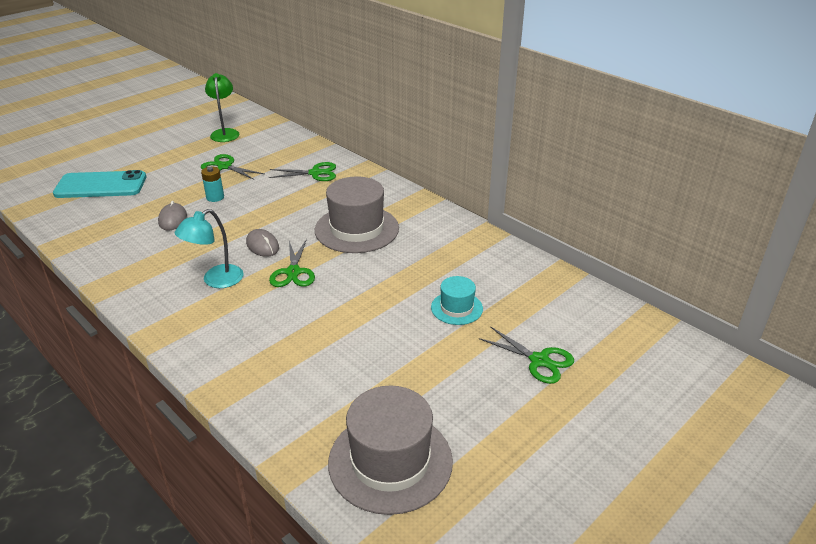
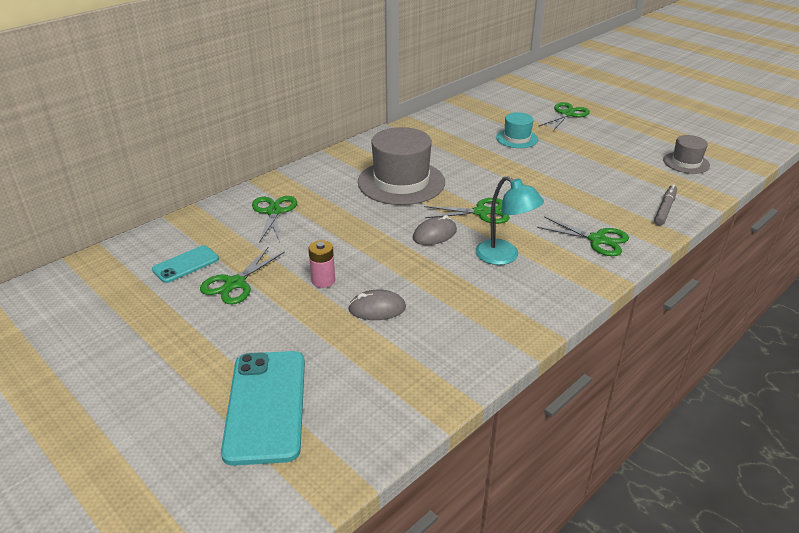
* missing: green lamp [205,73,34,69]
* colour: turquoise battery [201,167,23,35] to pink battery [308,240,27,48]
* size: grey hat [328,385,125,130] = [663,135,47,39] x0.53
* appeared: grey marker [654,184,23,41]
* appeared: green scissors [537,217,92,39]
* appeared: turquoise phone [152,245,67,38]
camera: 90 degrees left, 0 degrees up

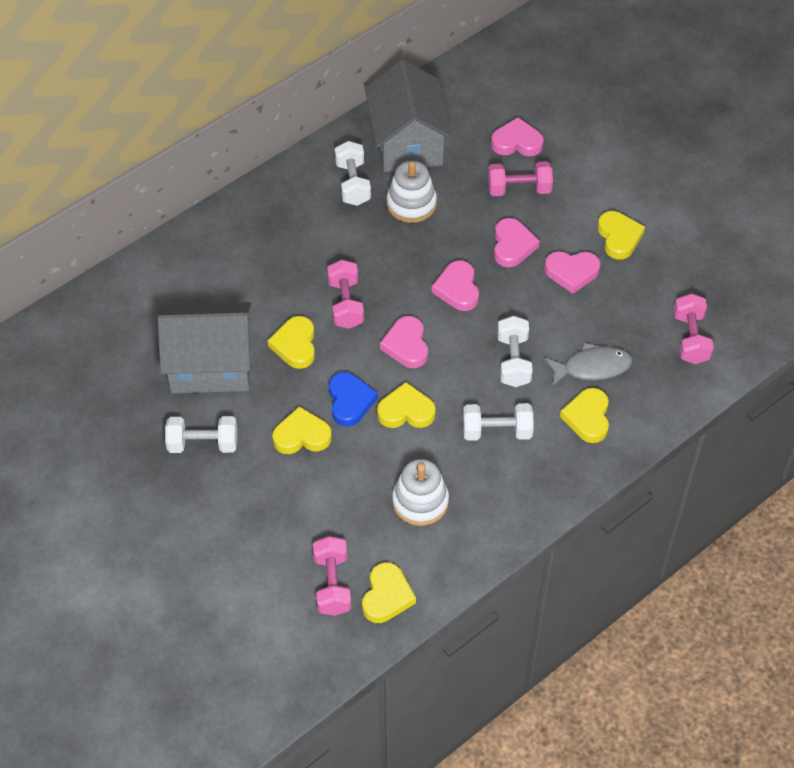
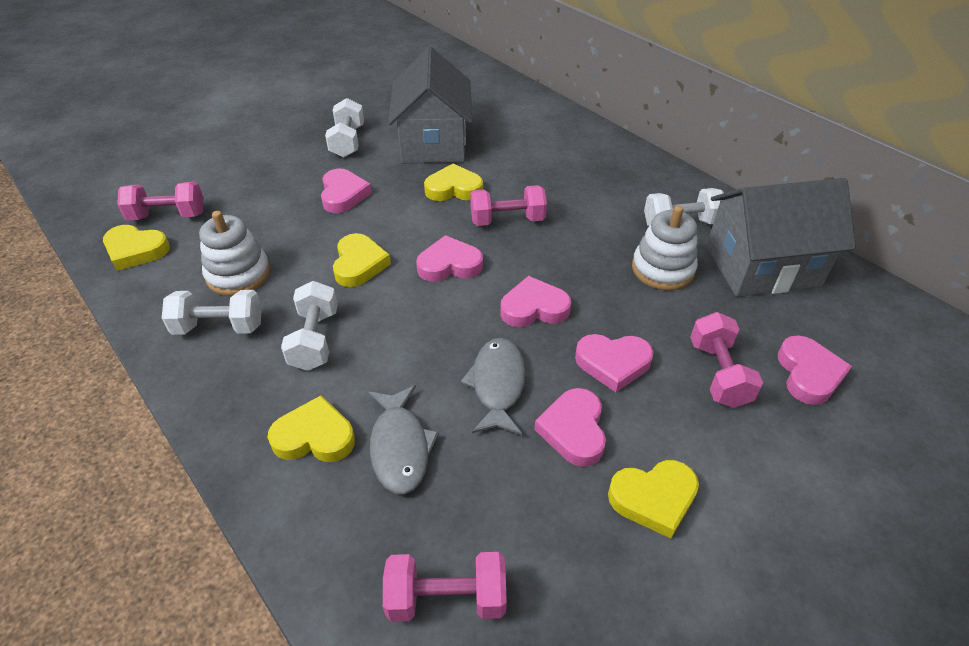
* relocated: white dumbbell [497,316,36,71] to [162,290,100,45]
* missing: blue heart [329,372,49,54]
* colour: yellow heart [272,406,60,48] to pink heart [321,169,51,44]
* appeared: grey fish [460,338,66,97]
camera: 90 degrees right, 10 degrees down

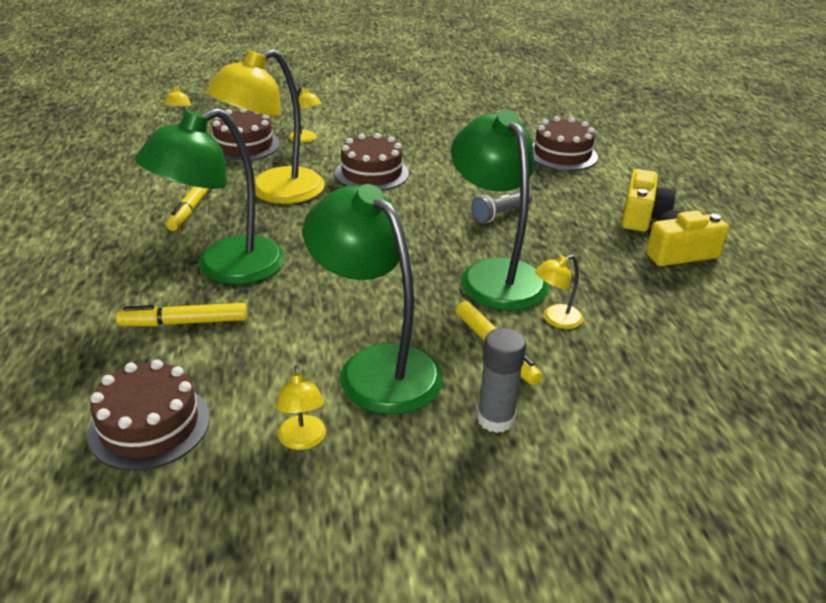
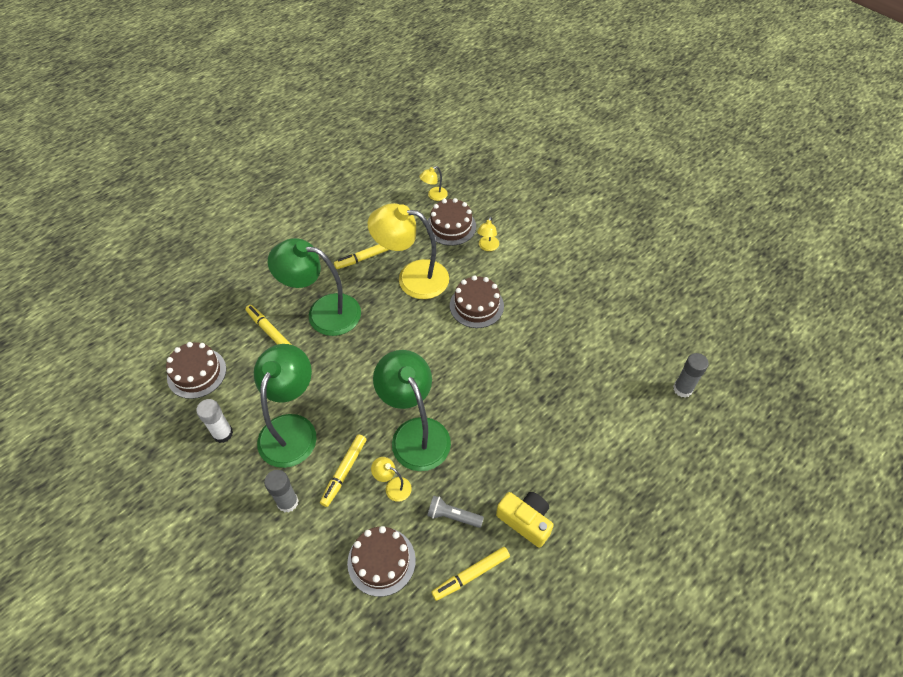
* spun: green lamp [451,110,98,201] = [373,350,78,121] 60 degrees counterclockwise
* relocated: brown cake [533,116,65,55] to [347,526,69,71]
* missing: yellow camera [622,169,54,63]
* relocated: grey flashlight [471,192,61,31] to [427,496,57,32]
* exchanged: yellow lamp [276,366,50,84] to white glue stick [196,399,37,44]
* appeared: grey glue stick [673,353,36,44]
* appeared: yellow marker [431,547,79,54]
camera: 55 degrees right, 20 degrees up

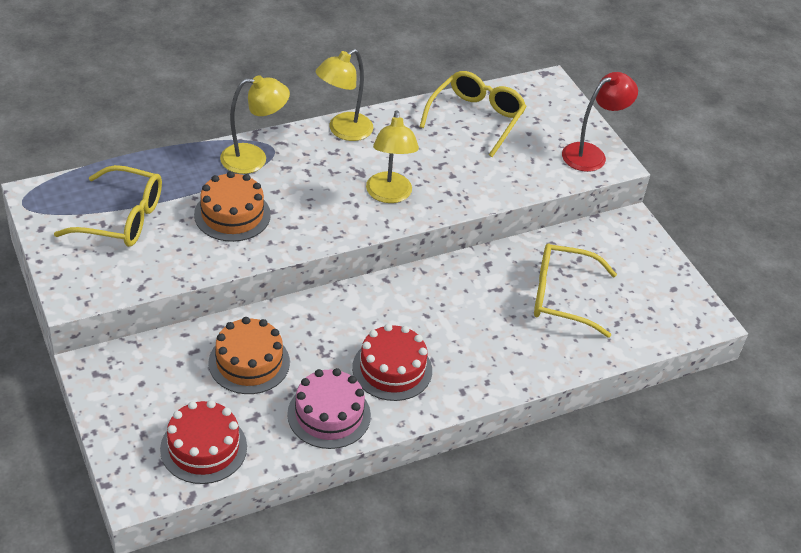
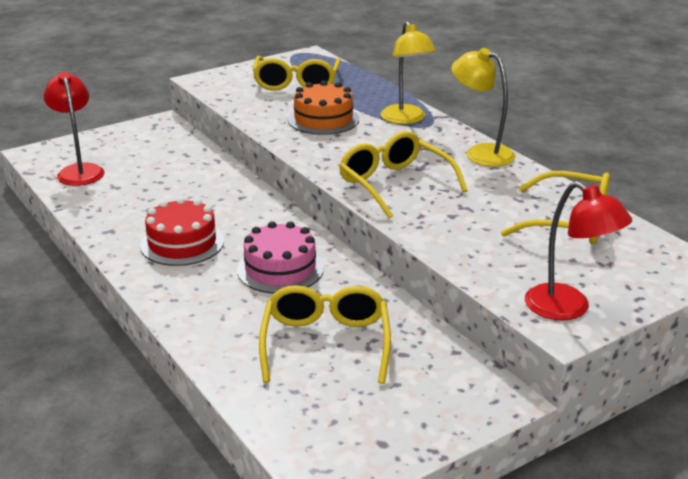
* exchanged: yellow lamp [366,110,53,93] to yellow glasses [339,131,129,87]
* missing: orange cake [209,317,81,77]
* relocated: pink cake [287,368,84,81] to [237,221,87,72]
* exchanged: red cake [160,400,87,84] to red lamp [44,72,60,114]
camera: 85 degrees right, 15 degrees down

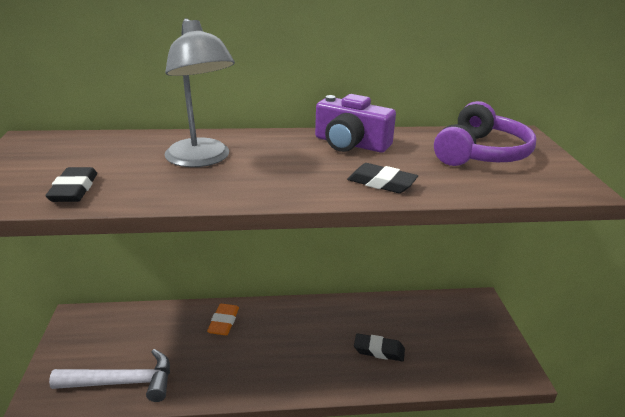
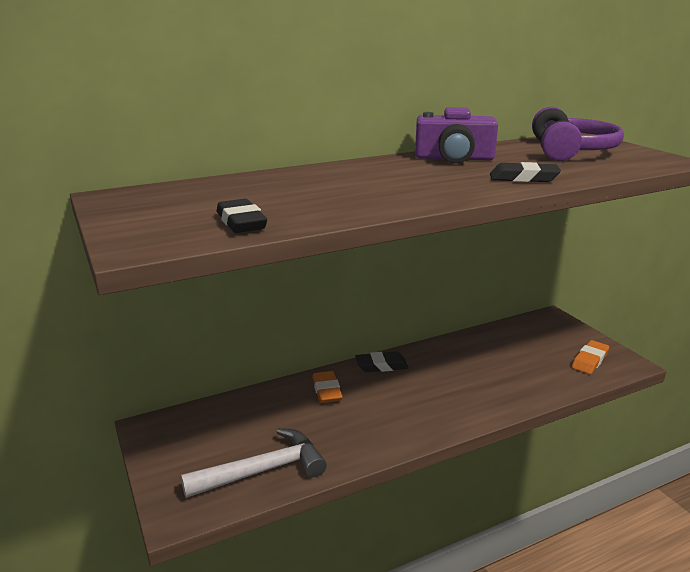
* missing: grey lamp [164,18,71,149]
* relocated: black eraser [354,333,51,28] to [355,352,54,20]
* appeared: orange eraser [572,340,37,34]
camera: 20 degrees left, 5 degrees down

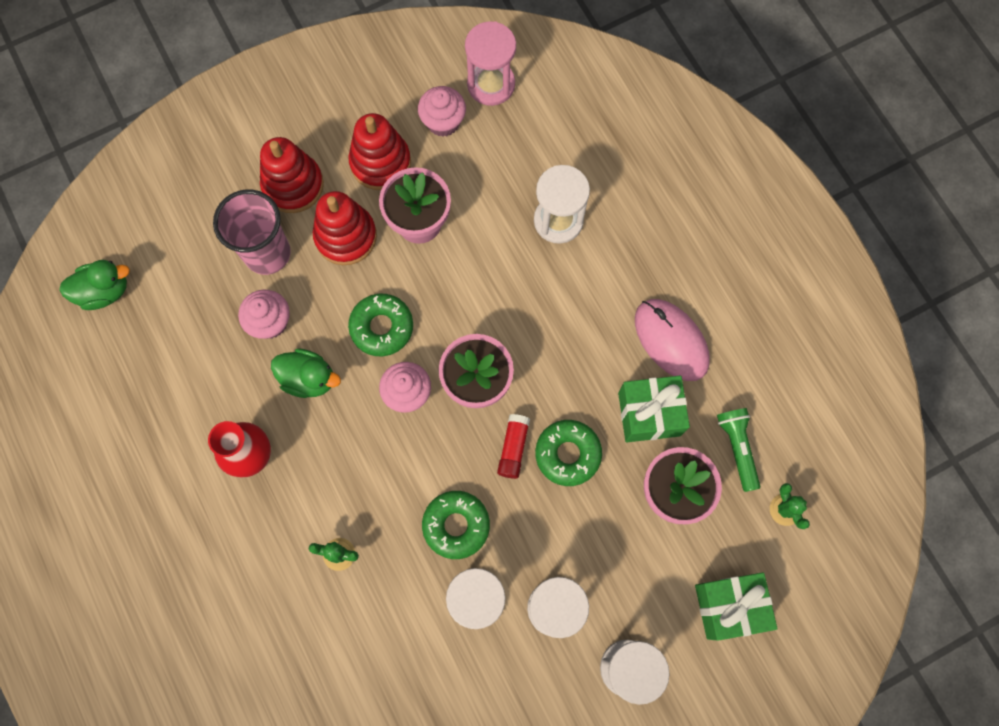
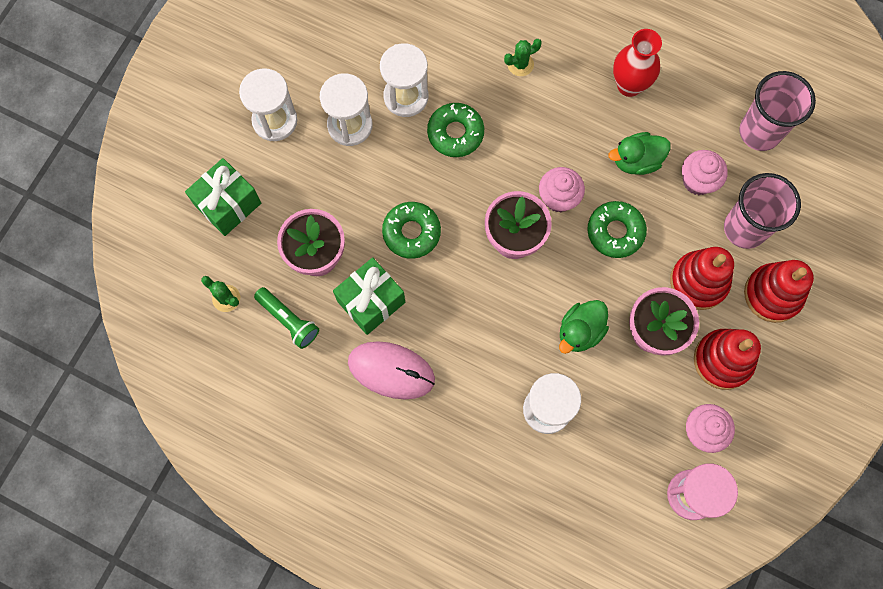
* relocated: green duck [59,260,71,50] to [559,300,50,54]
* missing: red glue stick [497,414,33,65]
* appeared: pink cup [739,71,77,80]
camera: 145 degrees right, 0 degrees up

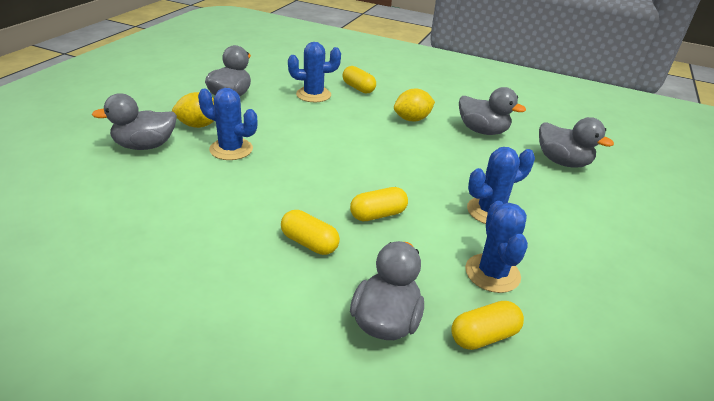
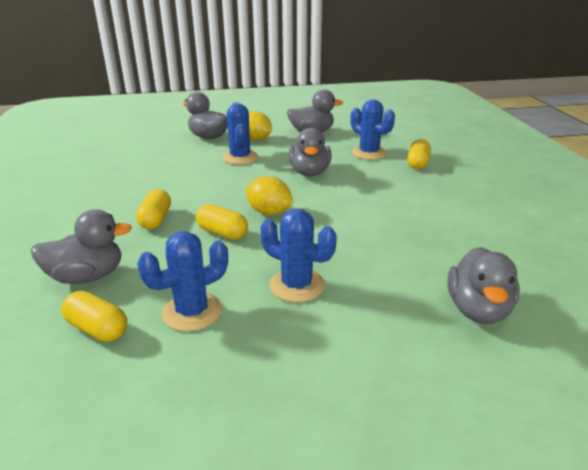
* relocated: grey duck [459,87,67,48] to [289,128,42,48]
* relocated: yellow lemon [394,89,41,33] to [246,176,48,39]
camera: 60 degrees right, 5 degrees down

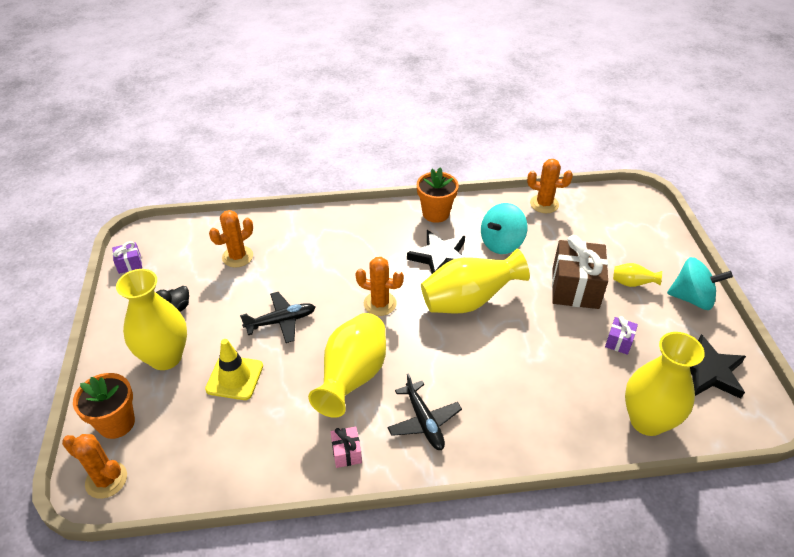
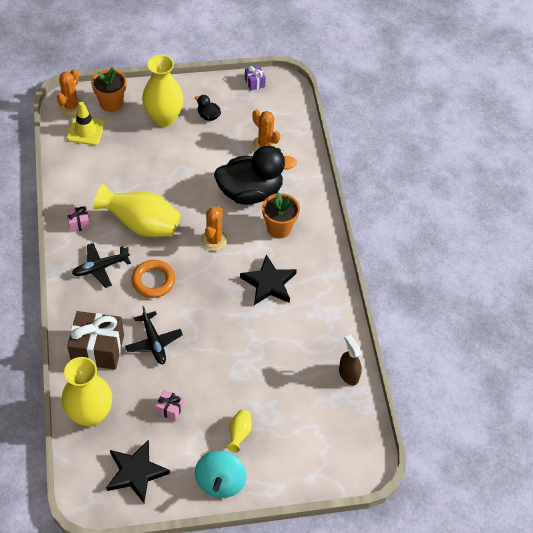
* exchanged: orange cactus [527,159,46,54] to brown spray bottle [339,335,23,50]
* relocated: orange flower pot [417,167,42,56] to [262,192,38,46]
* missing: turquoise spinning top [481,203,47,51]
* relocated: brown gift [552,235,56,74] to [67,311,57,58]
* missing: yellow vase [421,249,109,64]
* relocated: black plane [240,292,75,51] to [125,306,58,58]
* colour: purple gift [605,316,33,39] to pink gift [155,390,29,31]
* relocated: yellow traffic cone [205,339,58,61] to [66,102,39,43]
* appeared: black duck [214,146,83,59]
* appeared: orange ring [132,260,43,38]
camera: 85 degrees right, 10 degrees up

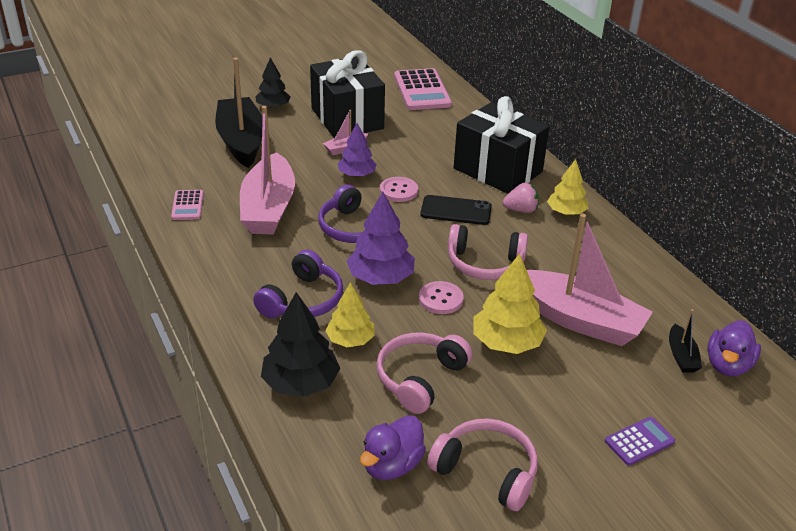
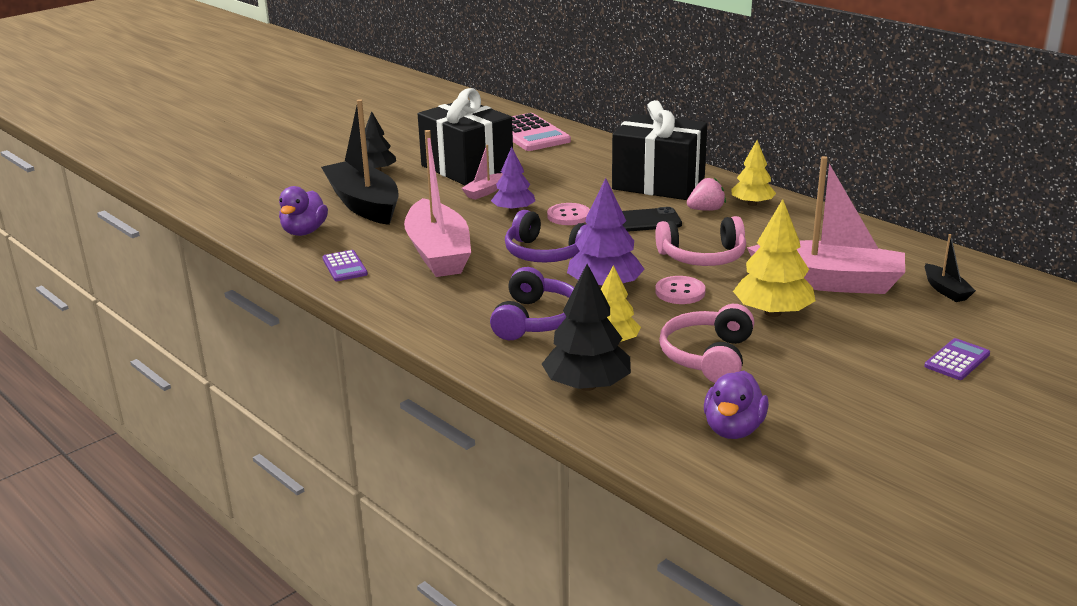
* colour: pink calculator [171,190,33,30] to purple calculator [322,250,46,31]
* relocated: purple duck [707,320,54,56] to [279,186,49,50]
* missing: pink headphones [427,418,111,93]
camera: 15 degrees left, 10 degrees down

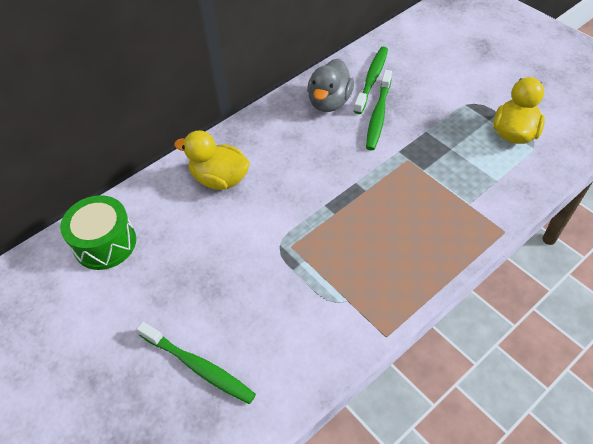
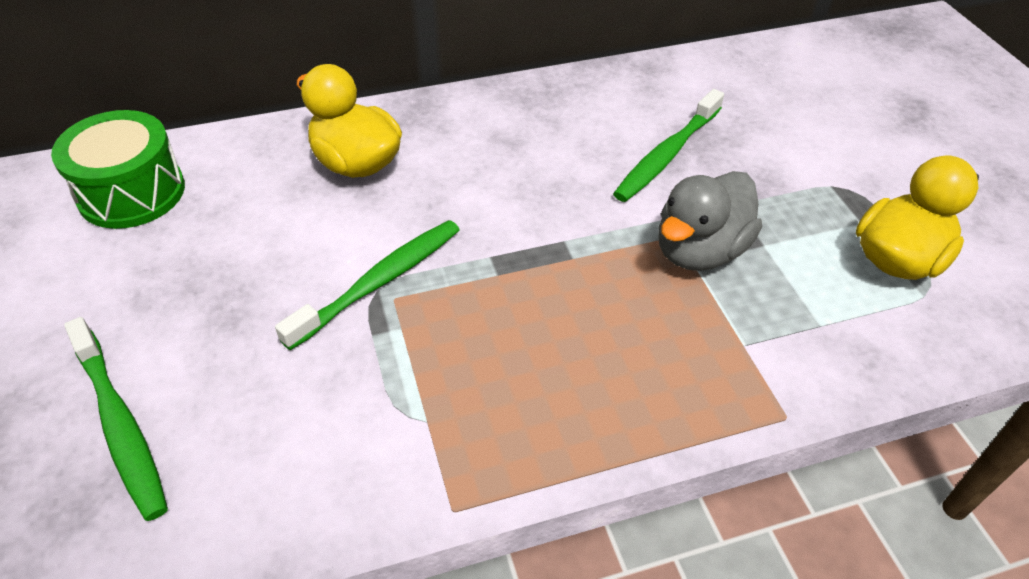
* relocated: green toothbrush [354,47,34,67] to [275,220,184,130]
* relocated: grey duck [307,59,47,53] to [658,171,104,100]
camera: 20 degrees right, 5 degrees down

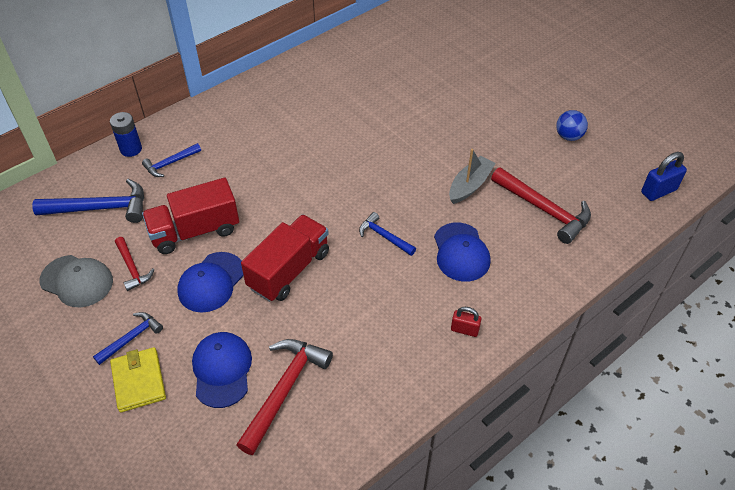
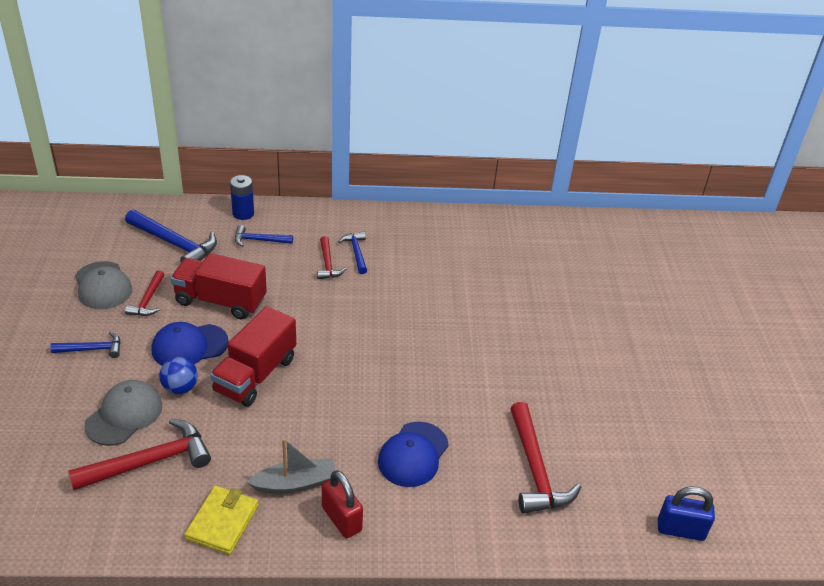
* relocated: blue ball [556,110,32,31] to [159,357,39,37]
* relocated: grey boat [449,149,47,55] to [246,438,89,56]
* relocated: blue hammer [359,212,57,44] to [338,232,29,42]
* spun: red truck [241,214,88,88] = [210,306,86,101] 135 degrees clockwise
* size: red padlock [451,307,30,30] = [322,470,41,68] x1.56
* colour: blue cap [192,332,60,76] to grey cap [84,380,79,66]
* relocated: yellow wallet [110,347,56,66] to [185,486,74,69]
* appeared: red hammer [317,236,29,43]
camera: 35 degrees right, 10 degrees down

